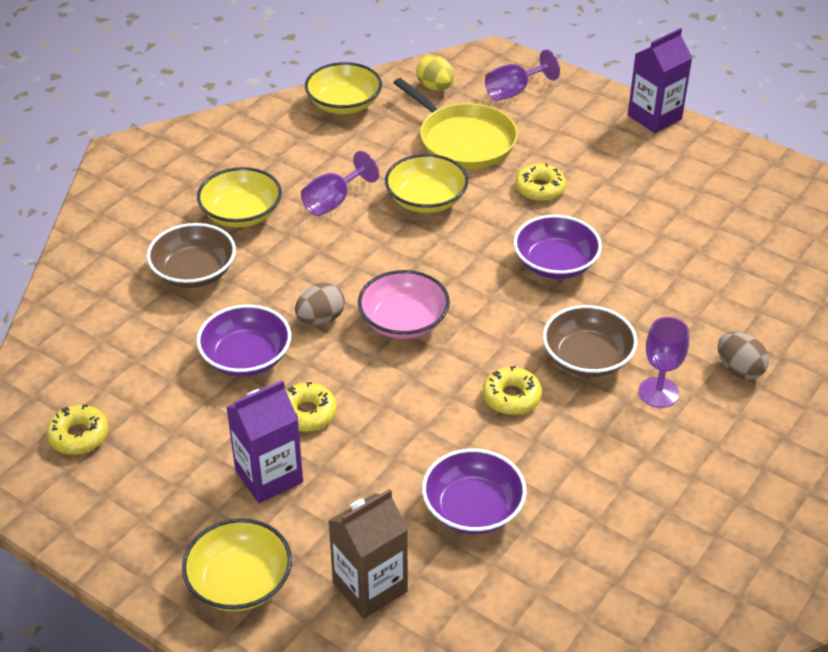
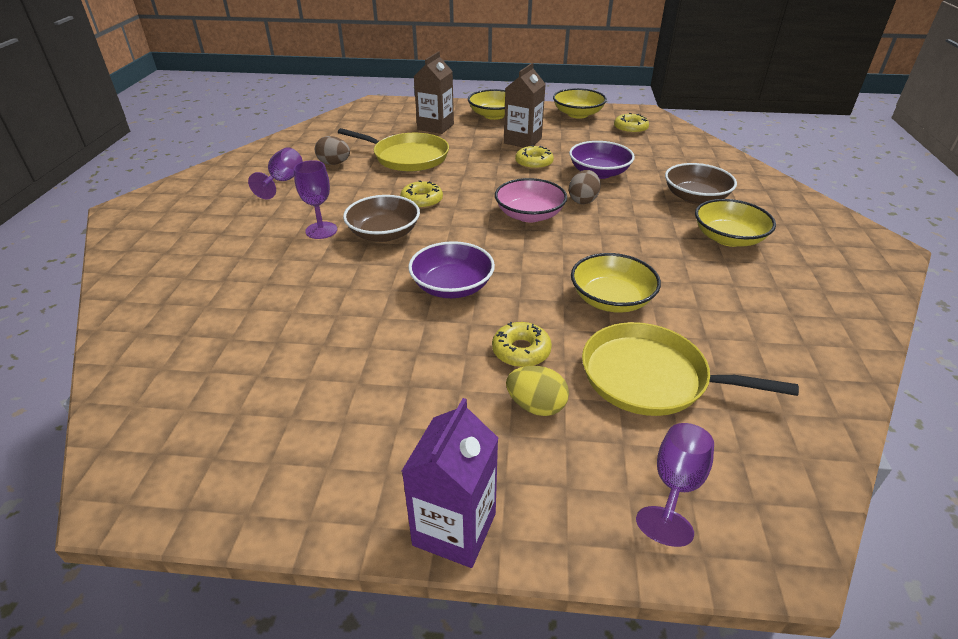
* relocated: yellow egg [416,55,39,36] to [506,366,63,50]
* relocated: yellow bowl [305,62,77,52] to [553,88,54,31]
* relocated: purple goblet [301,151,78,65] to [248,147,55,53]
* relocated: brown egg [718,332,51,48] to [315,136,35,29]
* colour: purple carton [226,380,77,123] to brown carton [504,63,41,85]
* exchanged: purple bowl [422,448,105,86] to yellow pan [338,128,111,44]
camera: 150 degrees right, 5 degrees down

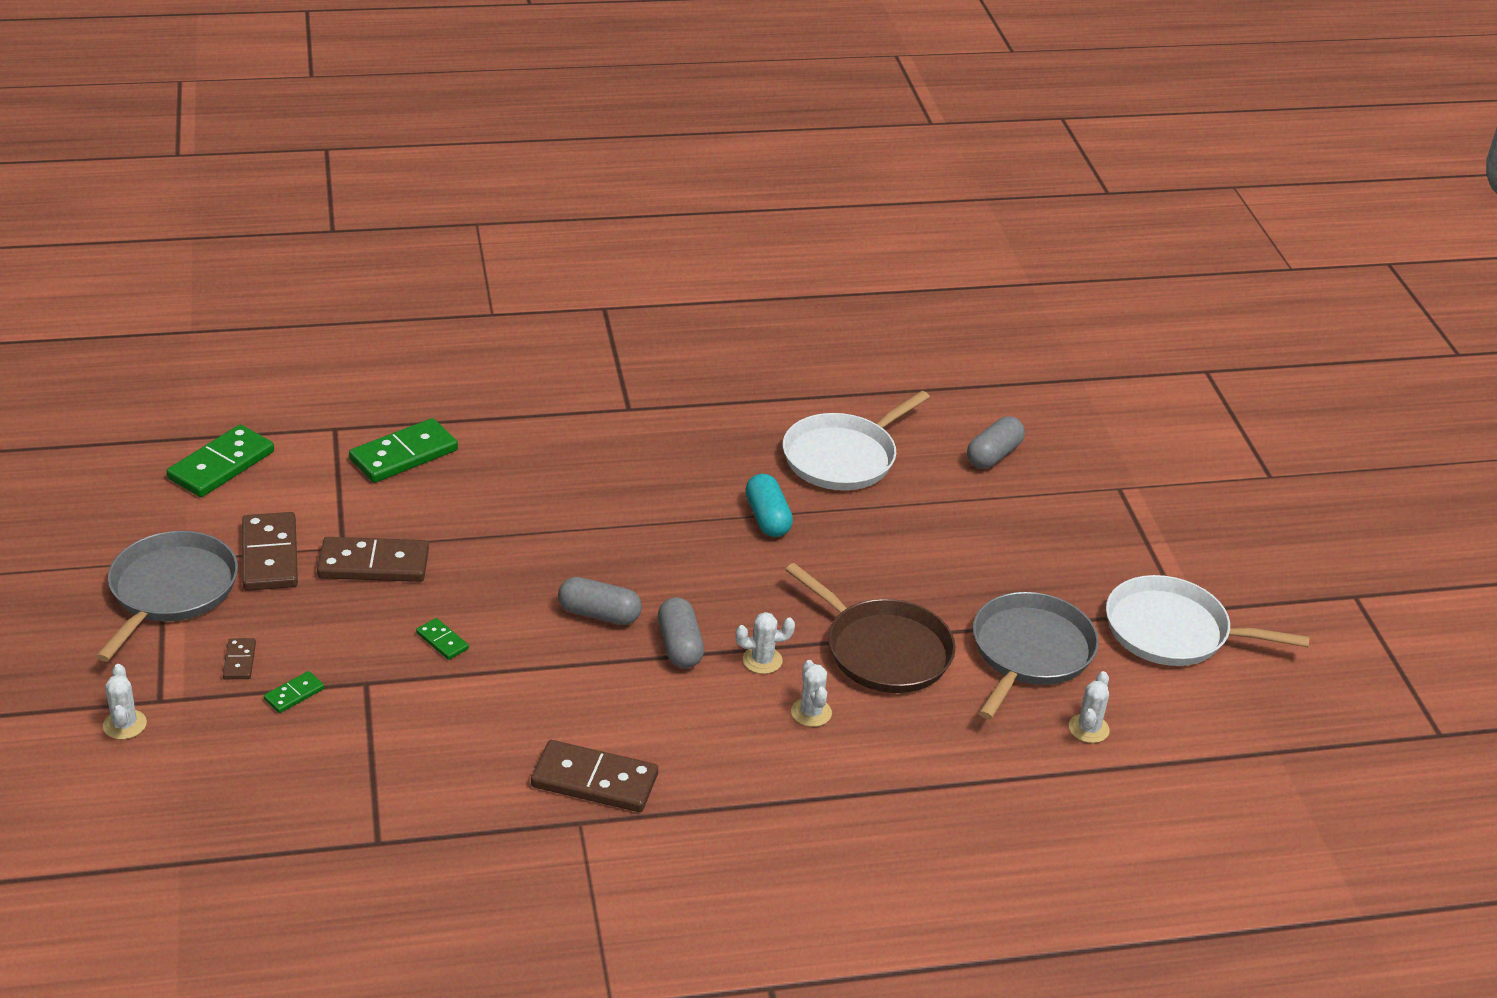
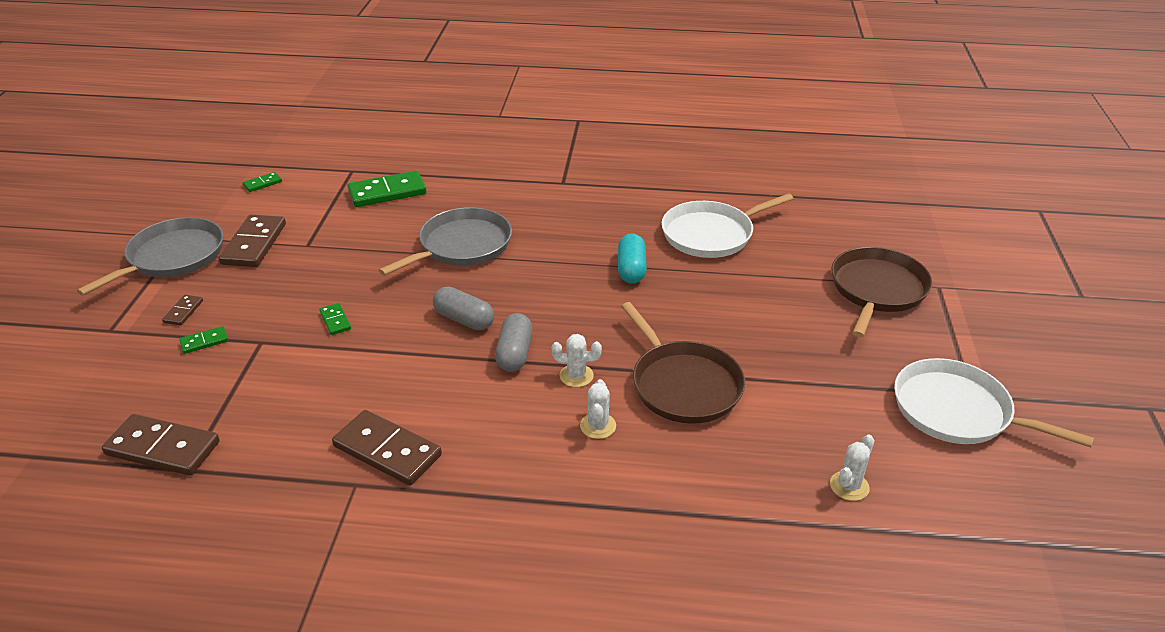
* missing: grey capsule [967,416,58,53]
* size: green domino [167,425,107,72] = [243,172,39,20] x0.49
* relocated: brown domino [317,537,112,45] to [102,414,118,62]
* relocated: grey pan [973,592,126,127] to [379,207,133,69]
* missing: white cactus [103,664,44,76]
* appeared: brown pan [831,247,102,91]
camera: 20 degrees right, 0 degrees up

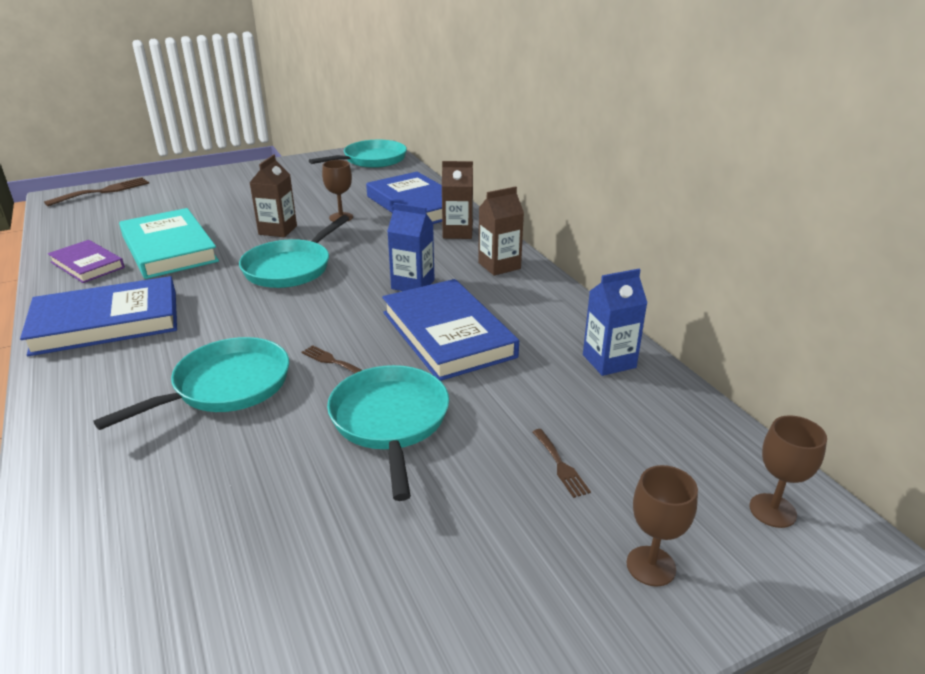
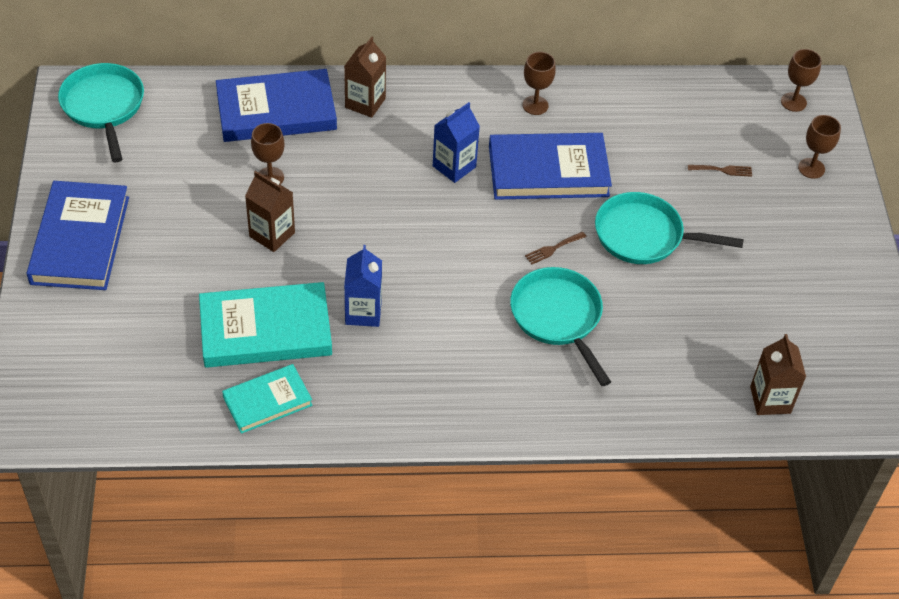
* missing: brown fork [44,177,105,29]
* relocated: brown carton [478,186,46,90] to [750,334,56,81]
* missing: turquoise pan [239,215,111,73]
* colour: purple book [48,240,77,43] to turquoise book [222,364,90,70]
* relocated: blue carton [583,269,64,107] to [344,245,38,82]
* relocated: blue book [20,276,157,80] to [27,181,102,109]
* appeared: brown goblet [522,52,34,63]
camera: 70 degrees left, 20 degrees up

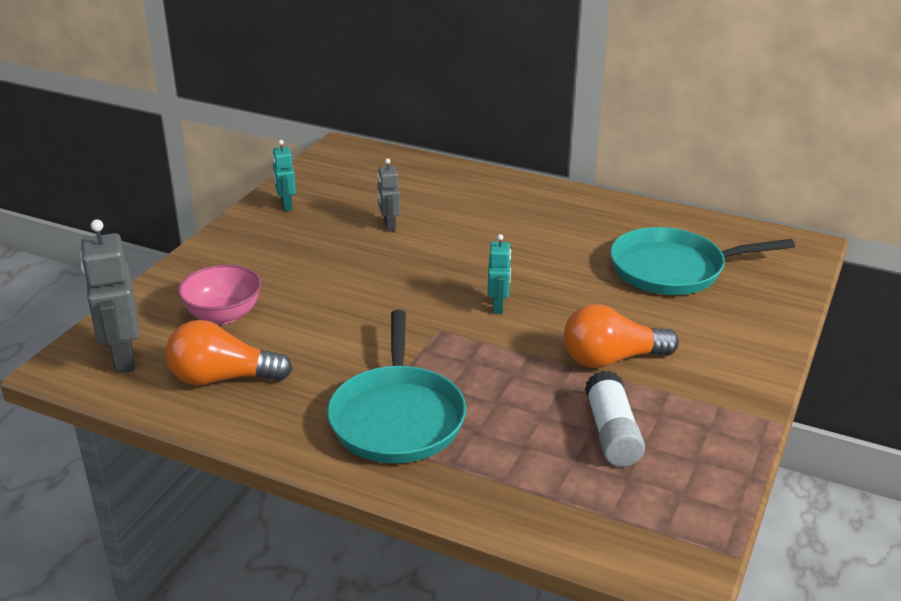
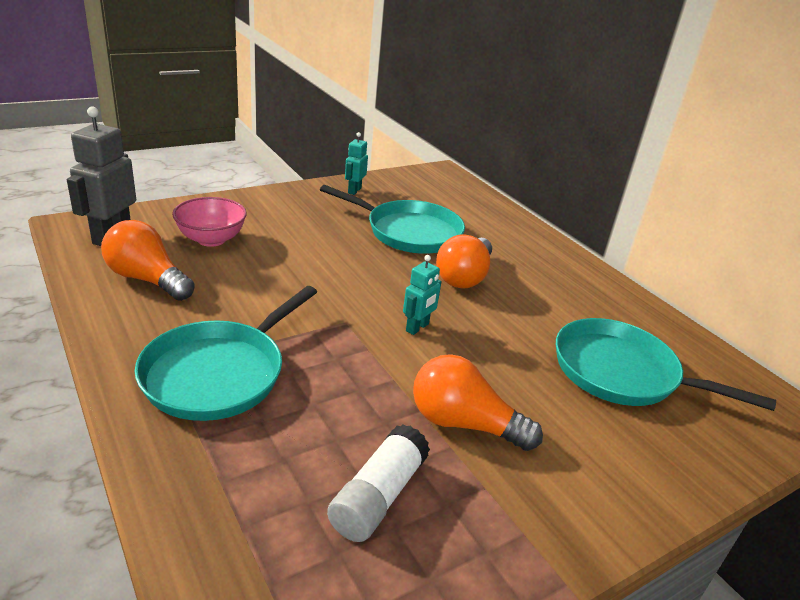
* exchanged: grey robot [377,158,23,74] to turquoise pan [320,185,145,69]
* appeared: orange light bulb [436,234,56,54]
camera: 30 degrees right, 0 degrees up

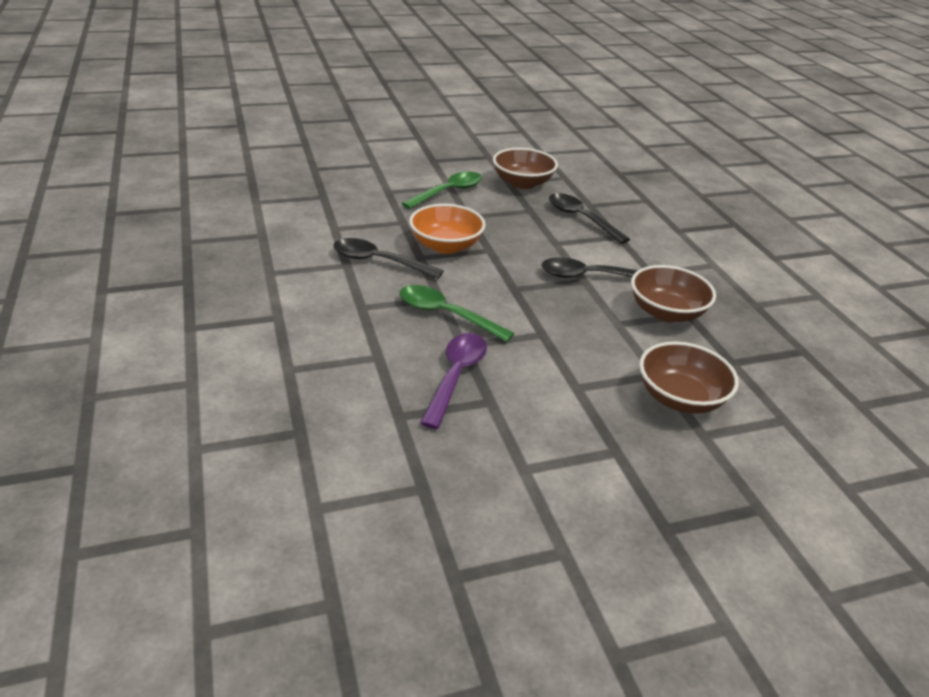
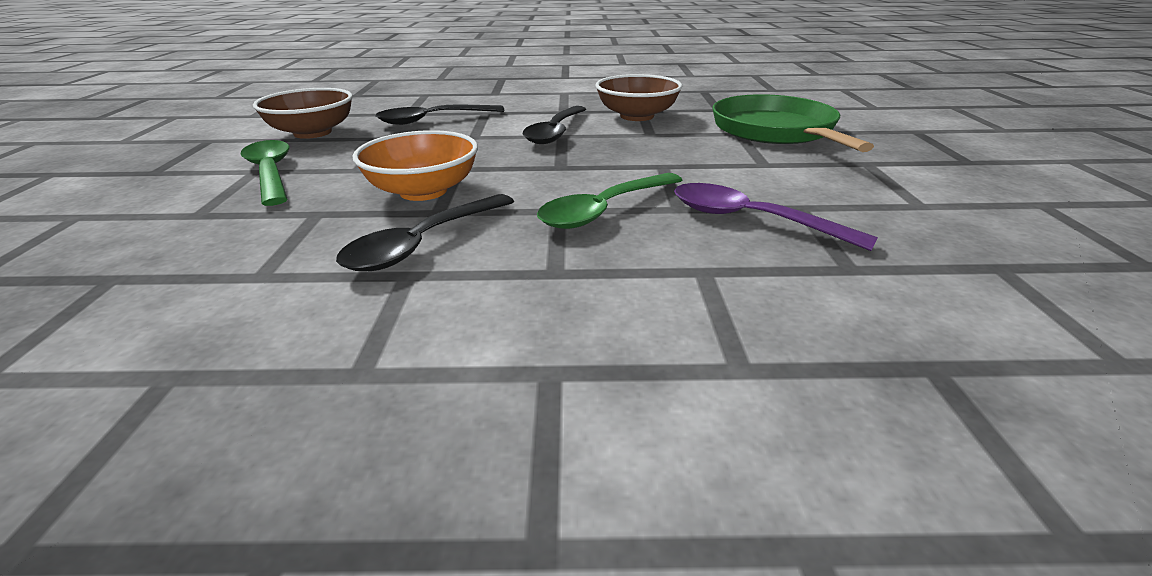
* exchanged: brown bowl [639,341,100,73] to green pan [713,94,161,58]
camera: 70 degrees left, 5 degrees down

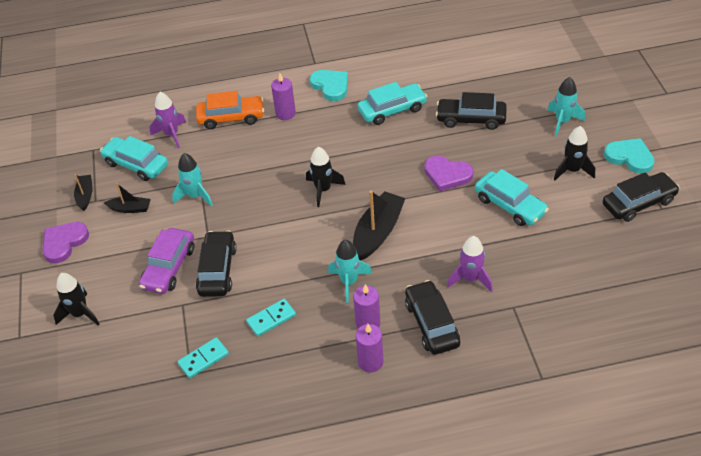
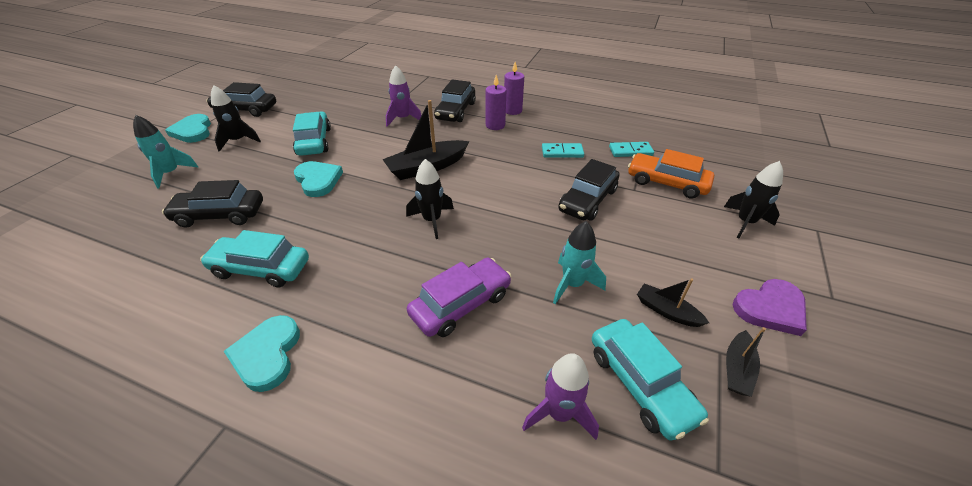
* missing: purple candle [271,73,25,47]
* relocated: orange car [196,91,68,38] to [628,149,86,50]
* spun: black car [436,92,71,38] = [162,180,101,48] 135 degrees clockwise
* colour: purple heart [424,156,50,35] to turquoise heart [294,161,49,36]
* relocated: purple car [139,228,55,66] to [407,258,105,79]
* missing: turquoise rocket [328,240,44,63]
camera: 150 degrees left, 5 degrees down

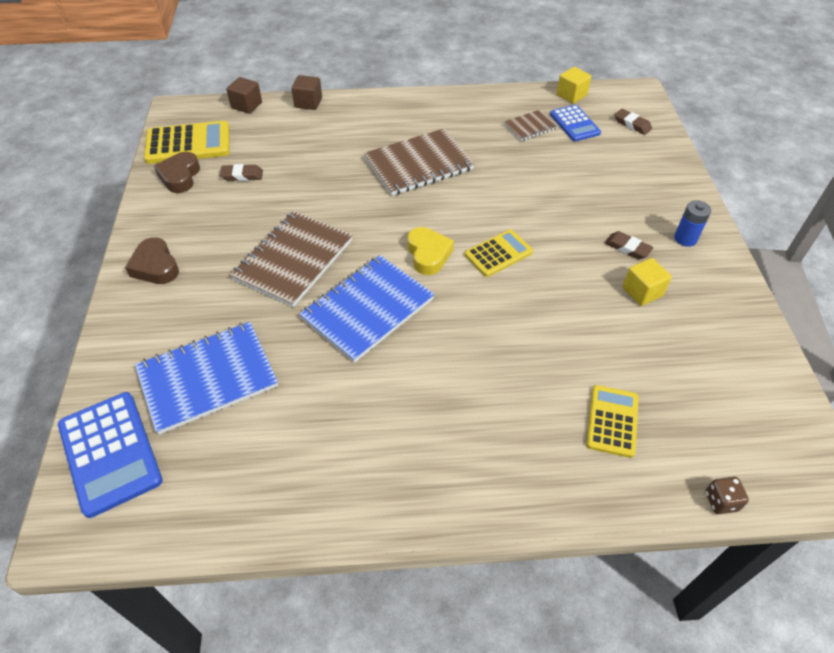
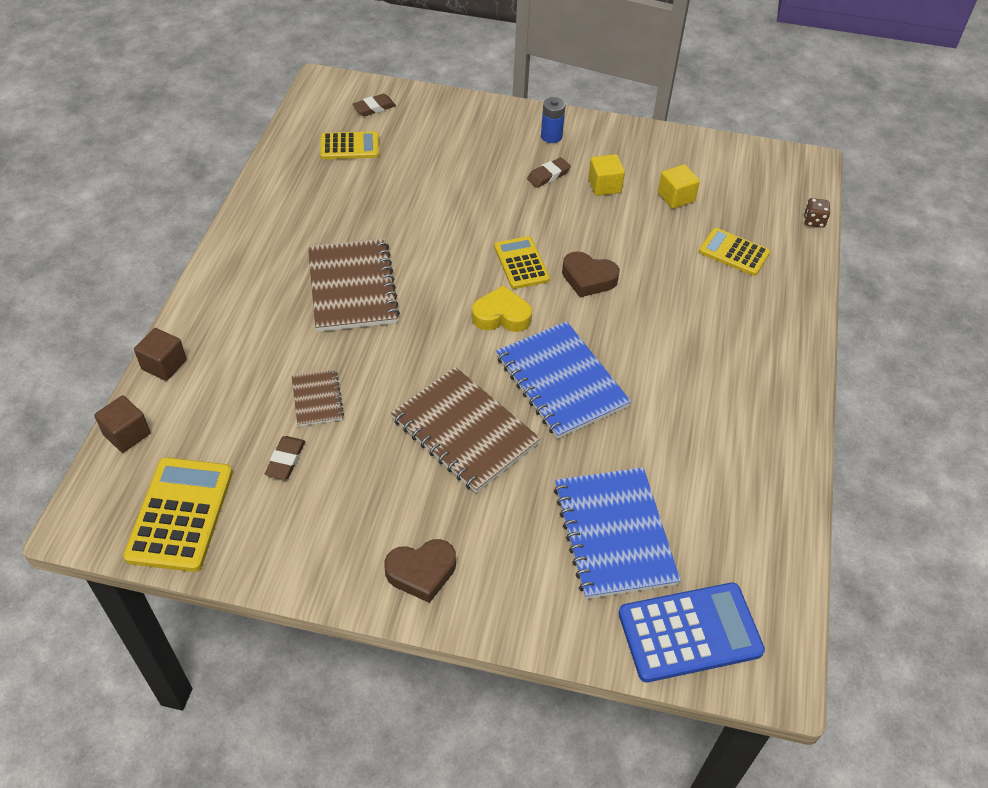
* relocated: yellow cube [556,67,35,37] to [658,164,42,45]
* colour: blue calculator [550,105,51,36] to yellow calculator [320,131,59,28]
* relocated: brown notebook [503,110,55,31] to [291,369,53,57]
* relocated: brown heart [154,152,46,41] to [562,251,58,46]
camera: 75 degrees left, 0 degrees up

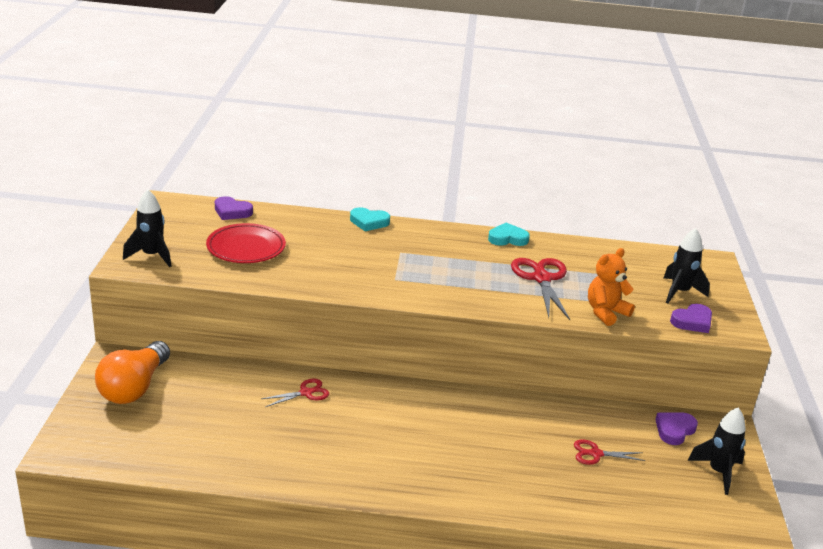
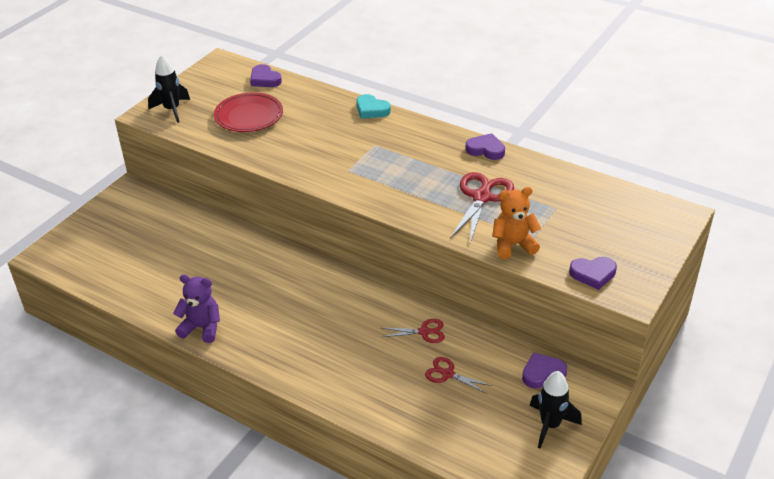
* colour: turquoise heart [488,223,42,23] to purple heart [465,133,40,27]
* missing: black rocket [664,228,46,76]
* missing: orange light bulb [95,341,75,63]
* relocated: red scissors [261,379,68,28] to [382,319,63,24]
* appeared: purple teddy bear [173,274,47,69]
camera: 30 degrees right, 10 degrees up

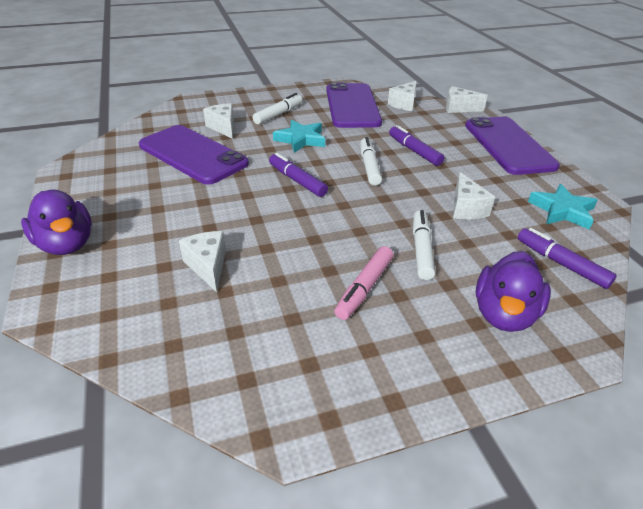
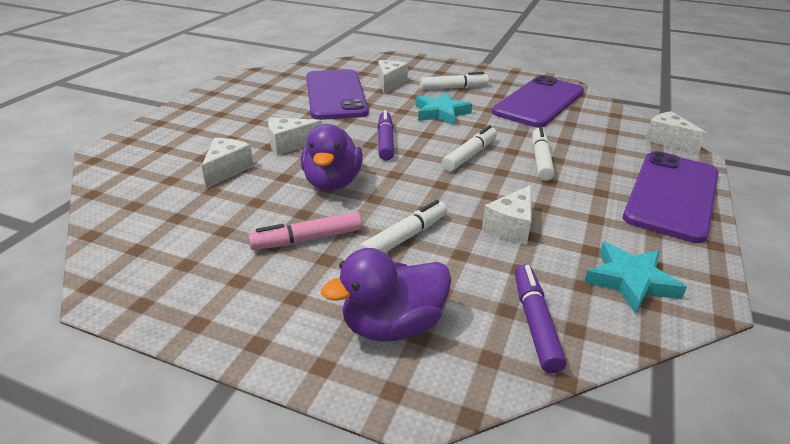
* relocated: white cheese [388,81,29,30] to [268,118,54,38]
* colour: purple marker [389,125,55,41] to white marker [532,126,23,55]
* relocated: purple duck [21,189,71,66] to [301,124,62,67]
camera: 40 degrees right, 5 degrees down

